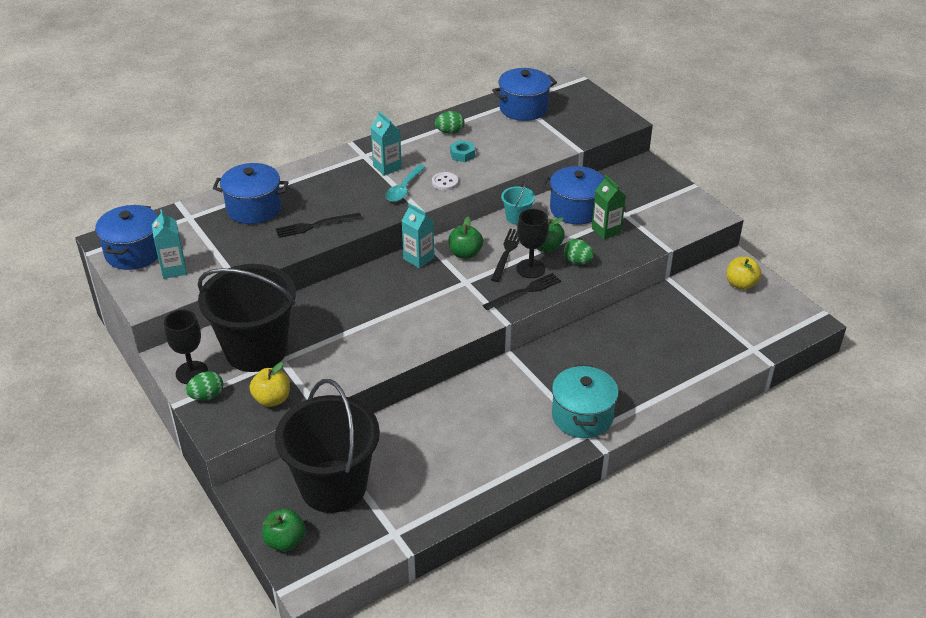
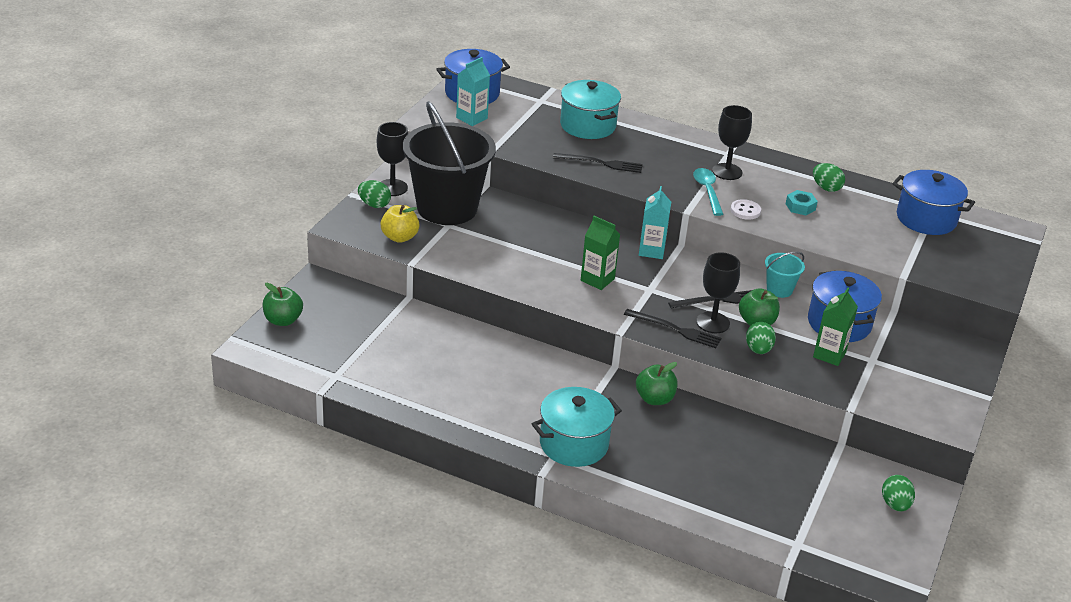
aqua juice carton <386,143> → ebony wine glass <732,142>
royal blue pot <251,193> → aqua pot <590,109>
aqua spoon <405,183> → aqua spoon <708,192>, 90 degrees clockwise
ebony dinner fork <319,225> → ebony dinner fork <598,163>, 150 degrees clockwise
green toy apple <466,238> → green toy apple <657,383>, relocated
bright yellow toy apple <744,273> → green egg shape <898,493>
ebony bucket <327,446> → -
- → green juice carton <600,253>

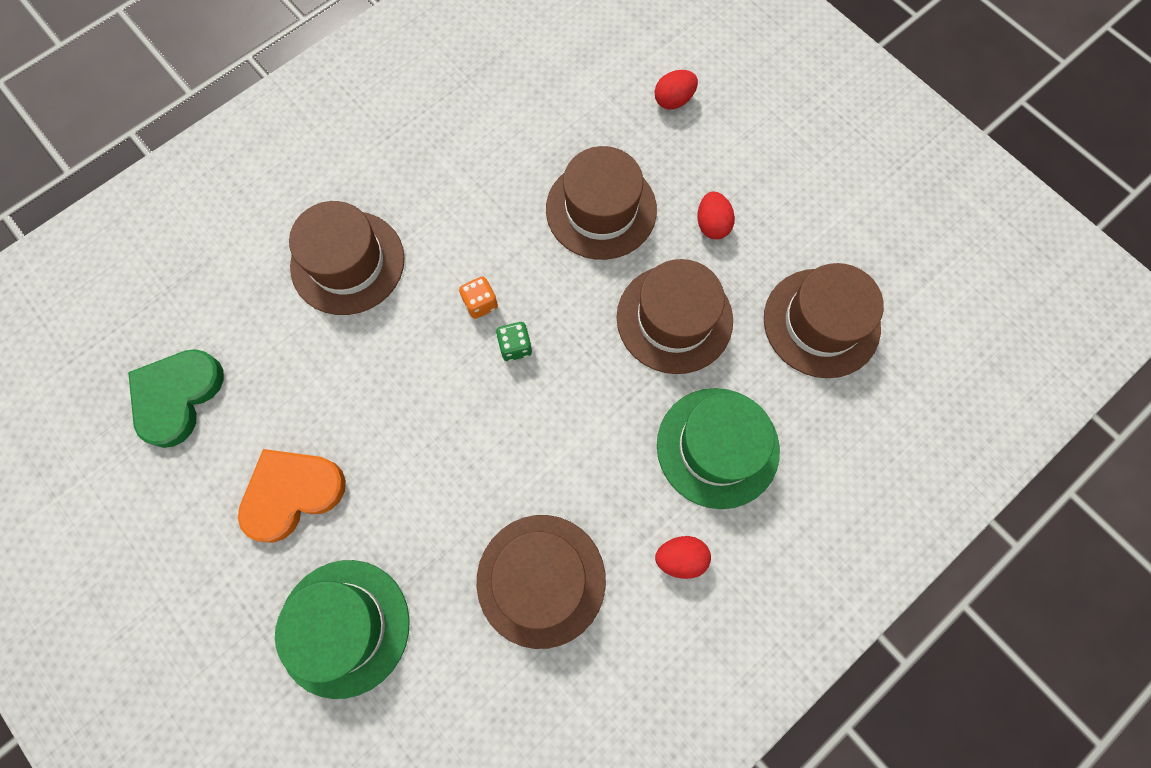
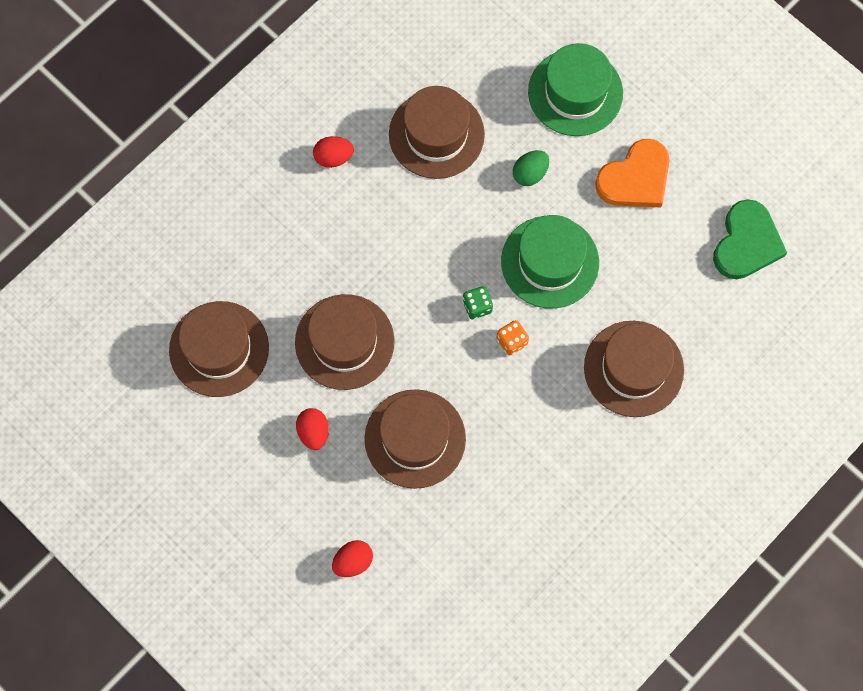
green top hat <718,448> → green top hat <550,262>, relocated
- → green egg shape <531,168>

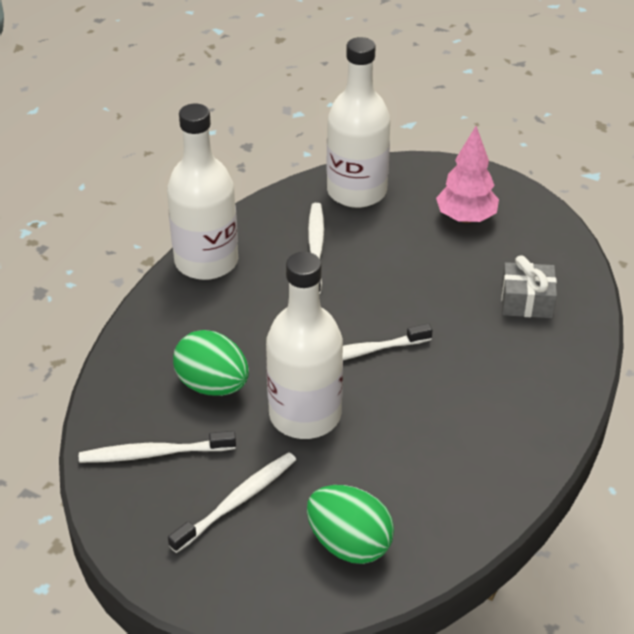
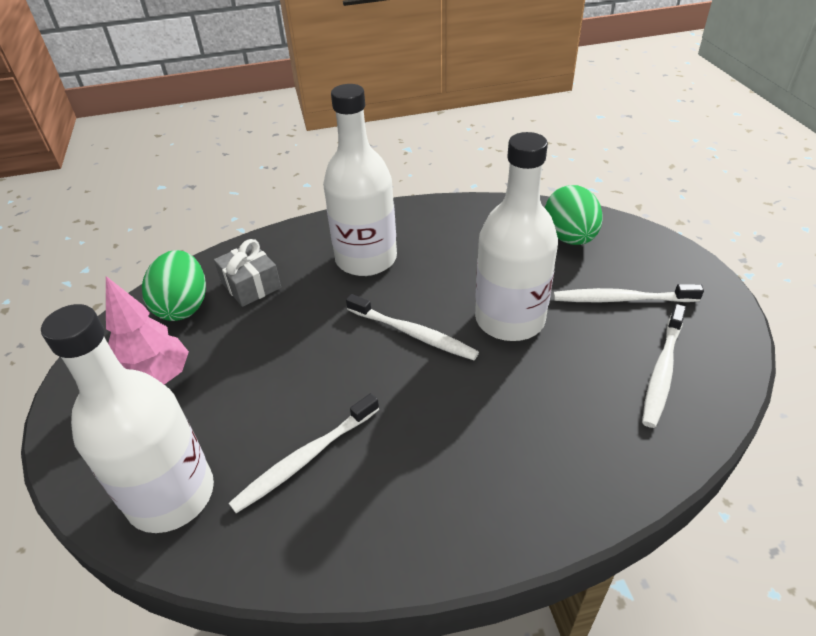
white bottle <202,191> → white bottle <360,180>, relocated
green egg shape <211,363> → green egg shape <174,285>, relocated
white toothbrush <157,447> → white toothbrush <664,366>, 75 degrees clockwise

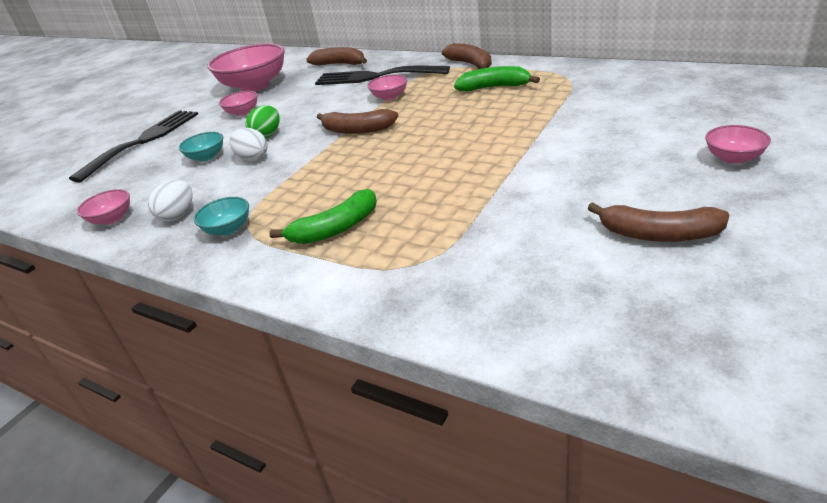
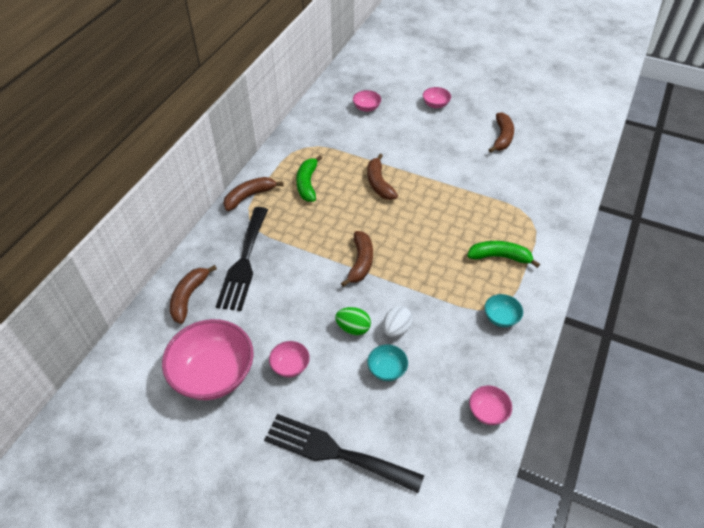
rose-pink serving bowl <387,88> → rose-pink serving bowl <367,101>, relocated
white egg shape <170,200> → -
green banana fruit <323,216> → green banana fruit <503,254>, 45 degrees counterclockwise
- → russet banana fruit <382,177>

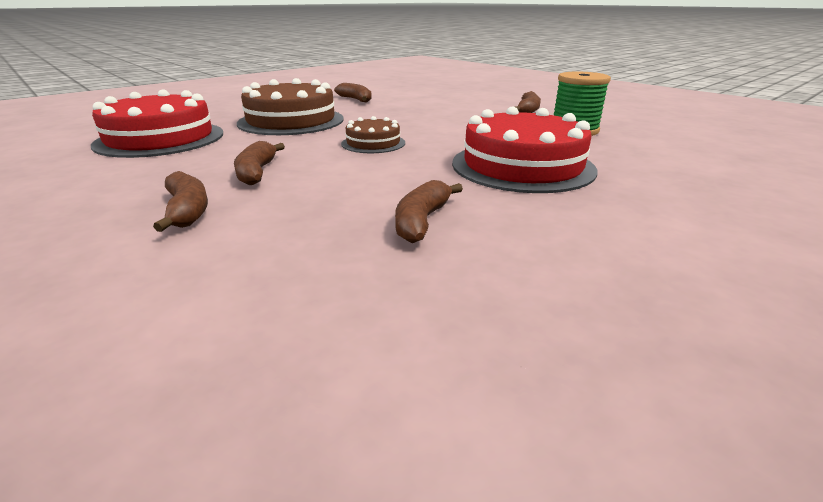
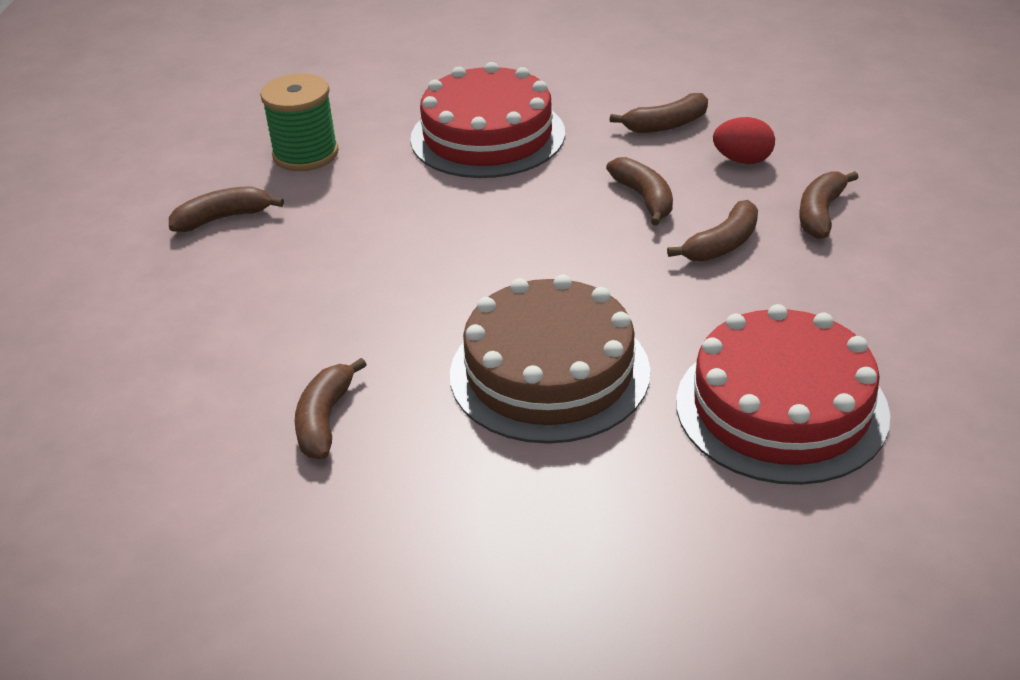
russet cake <373,134> → -
- → scarlet egg shape <744,140>
- → russet banana fruit <639,191>

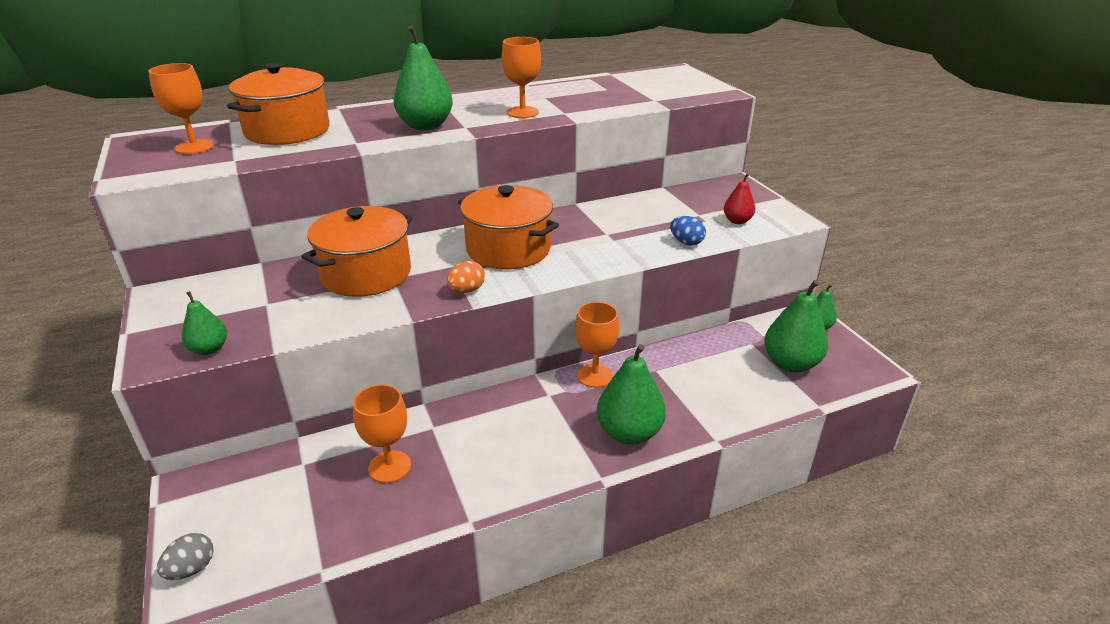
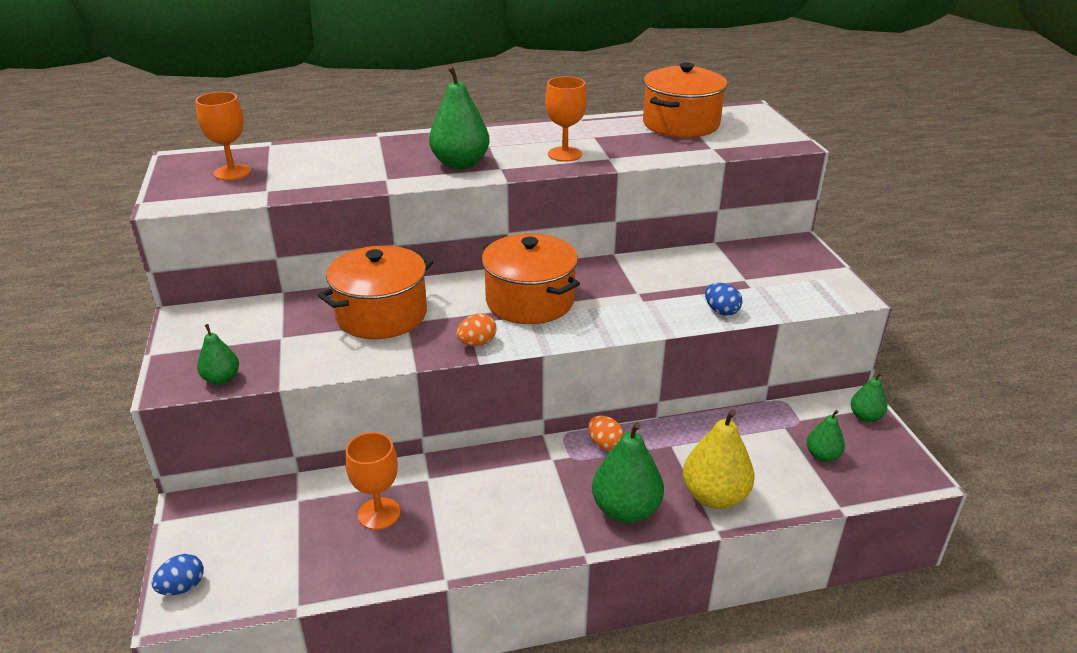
orange-coloured pot <278,104> → orange-coloured pot <685,100>, relocated
scarlet toy pear <739,199> → -
green toy pear <796,326> → green toy pear <826,436>, x0.55
orange-coloured wine glass <597,345> → orange-coloured egg shape <606,433>
ash-grey egg shape <185,556> → royal blue egg shape <177,574>
- → bright yellow toy pear <718,459>

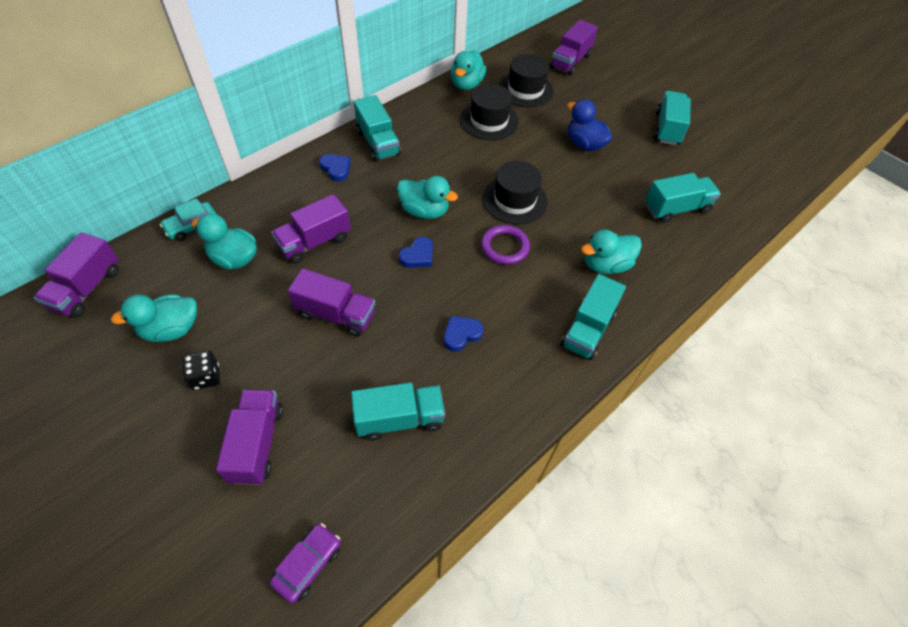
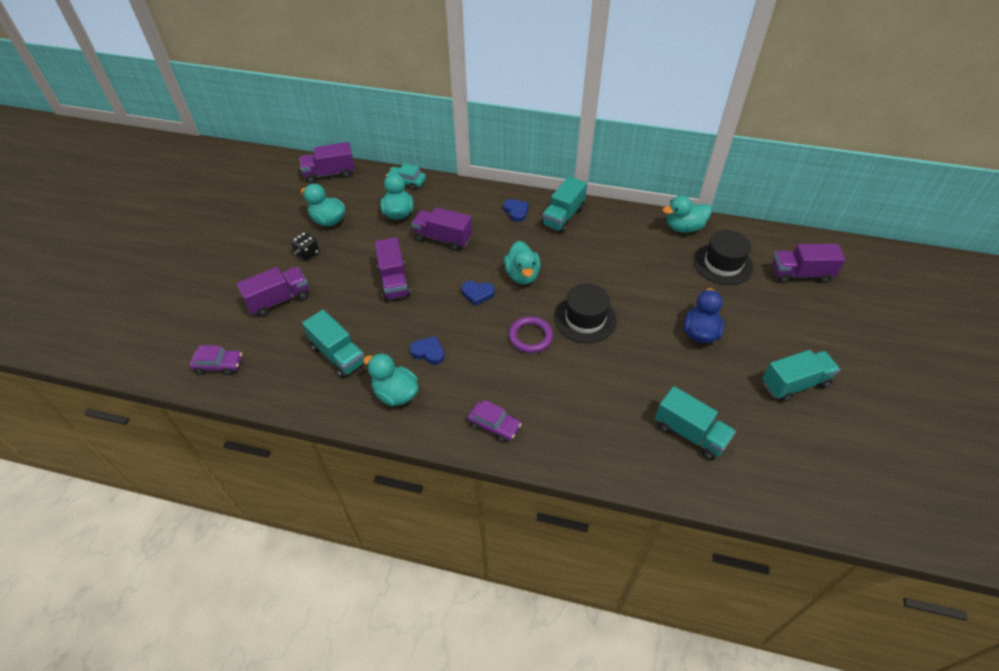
ebony top hat <489,112> → -
royal blue love heart <335,168> → royal blue love heart <516,210>, 45 degrees counterclockwise
aqua toy duck <611,252> → aqua toy duck <391,379>, relocated
aqua truck <593,317> → purple automobile <494,421>

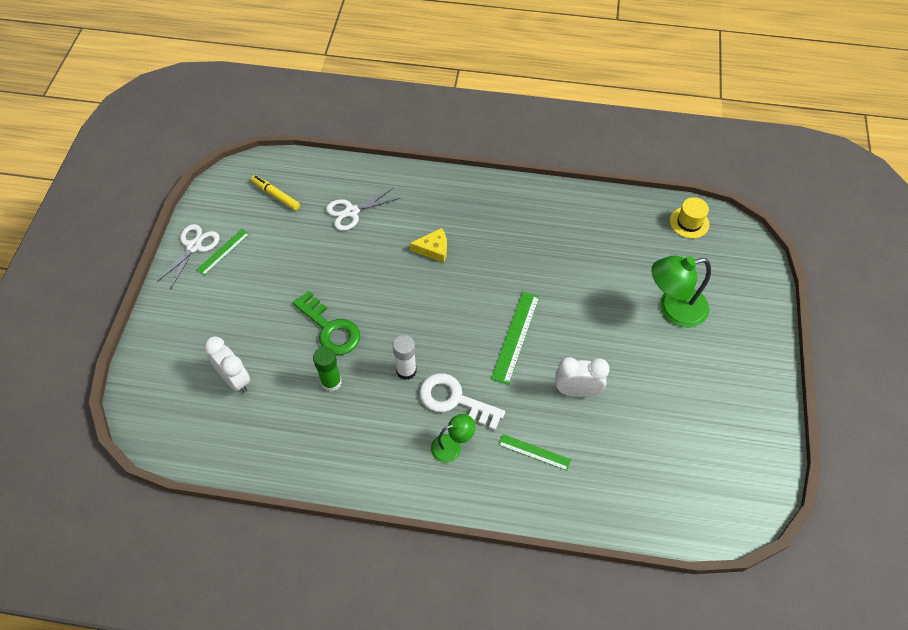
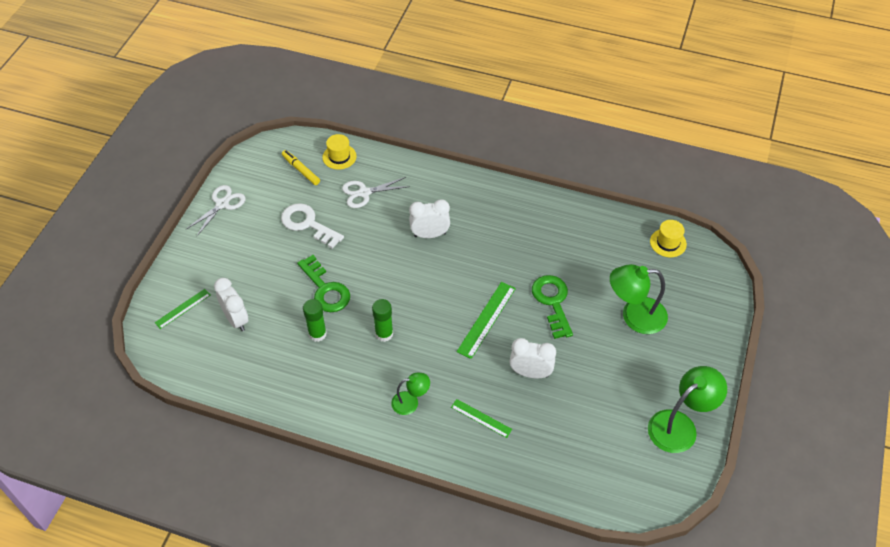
bright yellow cheese <428,245> → white clock <429,218>
green ruler <223,252> → green ruler <182,309>, relocated
white stick of glue <405,357> → green stick of glue <382,320>
white door key <462,401> → white door key <312,226>, relocated
- → bright yellow top hat <339,152>
- → green door key <552,307>
- → green lamp <687,409>

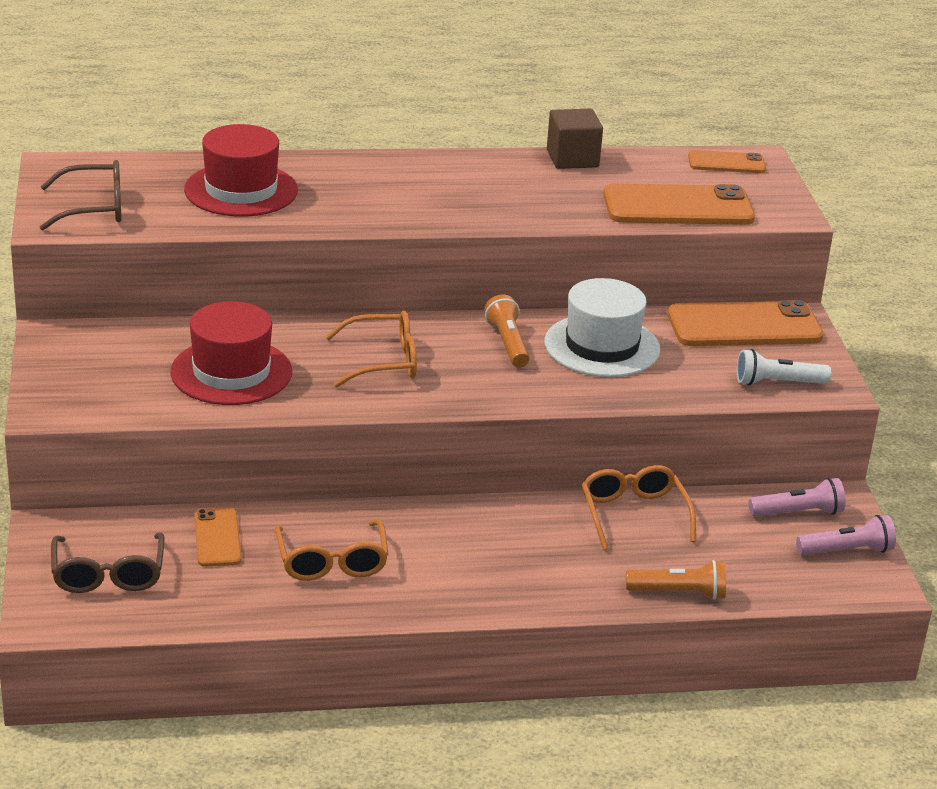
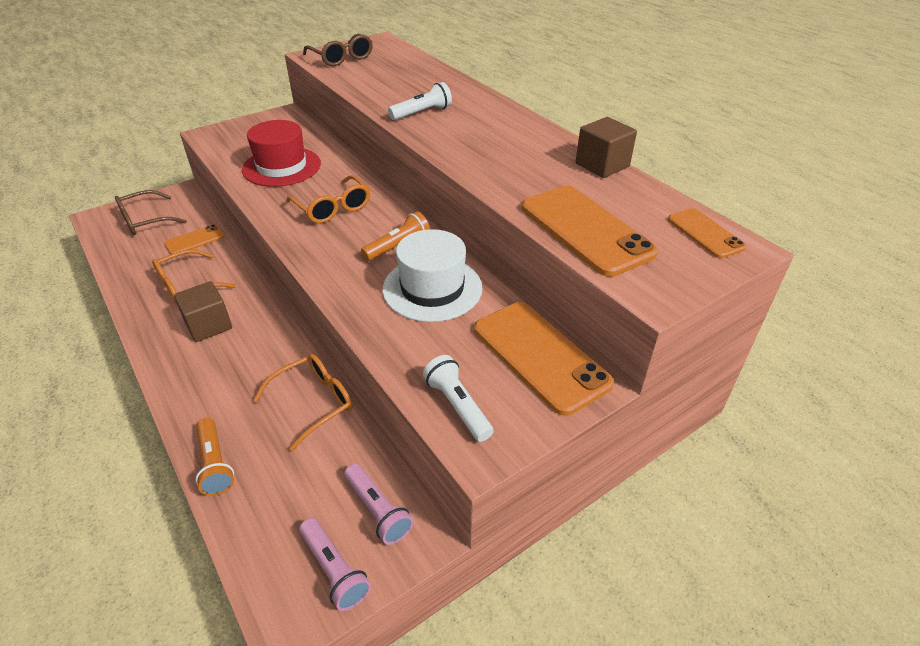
scarlet top hat <241,170> → -
- → white torch <420,101>
- → russet cube <203,311>

